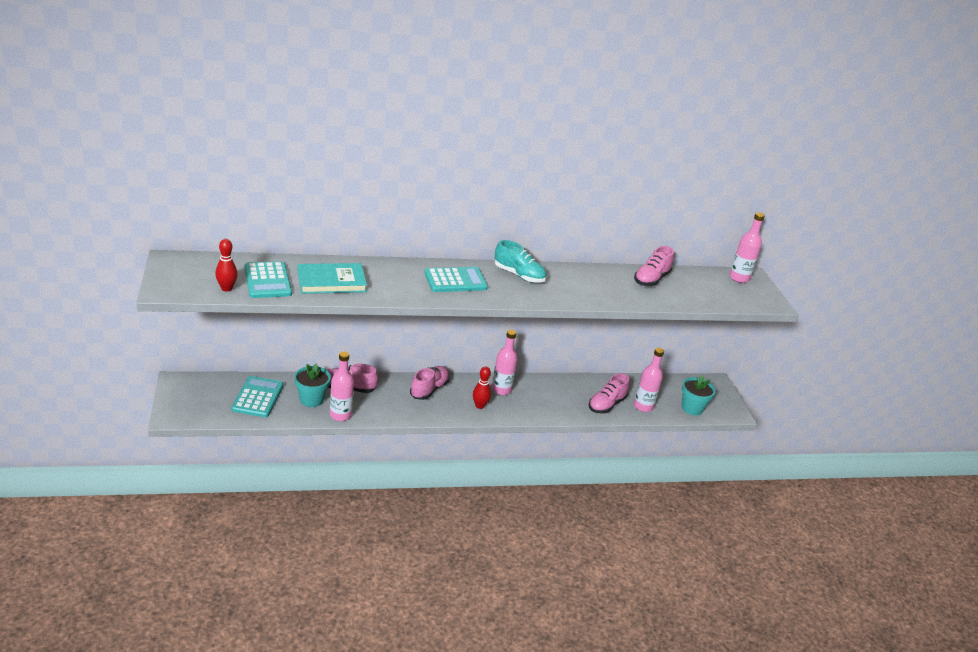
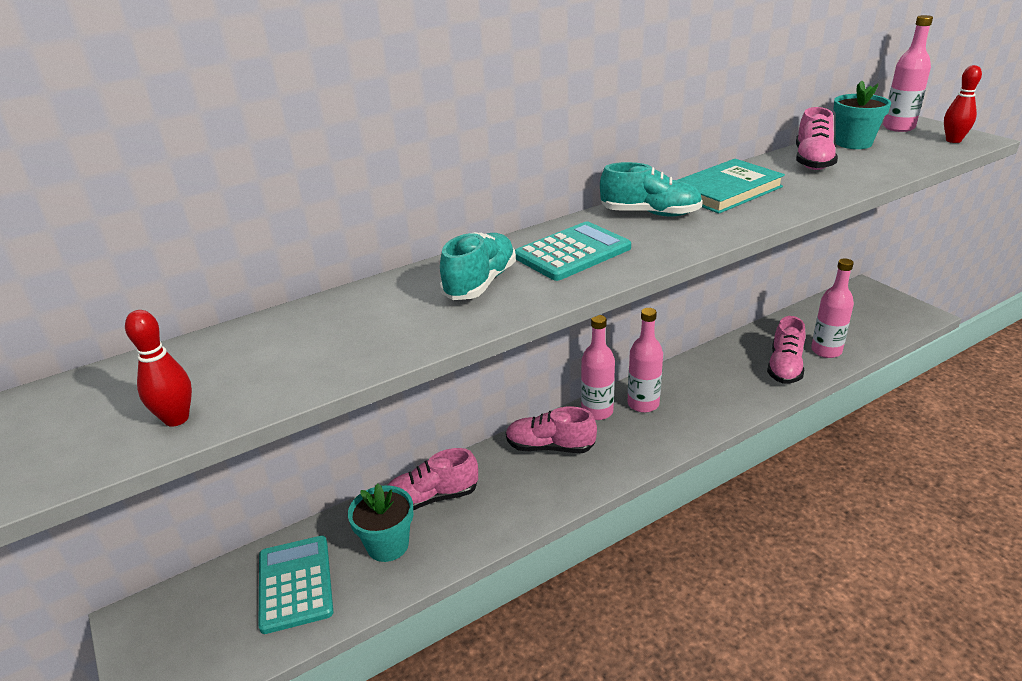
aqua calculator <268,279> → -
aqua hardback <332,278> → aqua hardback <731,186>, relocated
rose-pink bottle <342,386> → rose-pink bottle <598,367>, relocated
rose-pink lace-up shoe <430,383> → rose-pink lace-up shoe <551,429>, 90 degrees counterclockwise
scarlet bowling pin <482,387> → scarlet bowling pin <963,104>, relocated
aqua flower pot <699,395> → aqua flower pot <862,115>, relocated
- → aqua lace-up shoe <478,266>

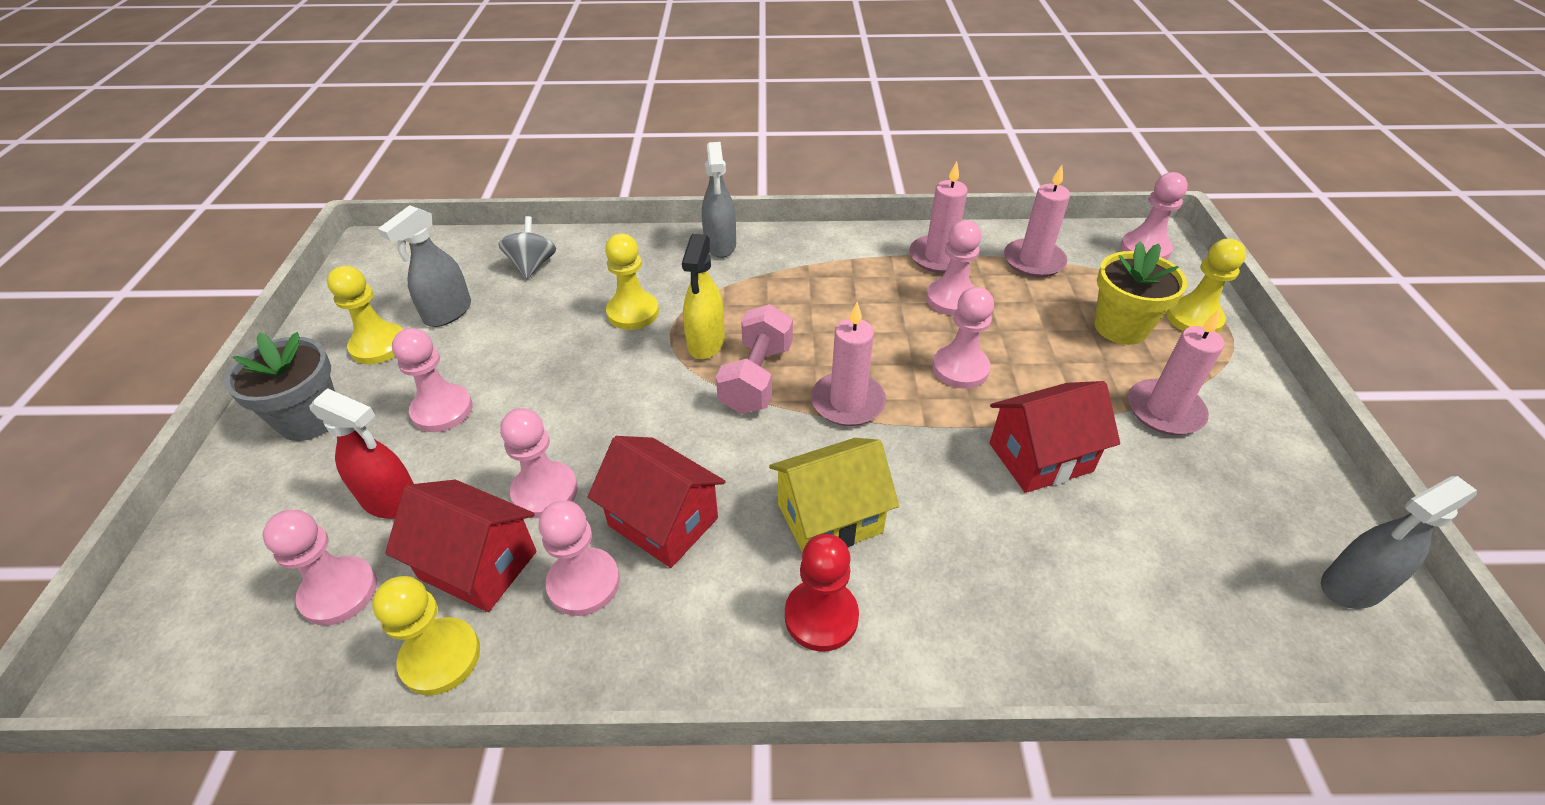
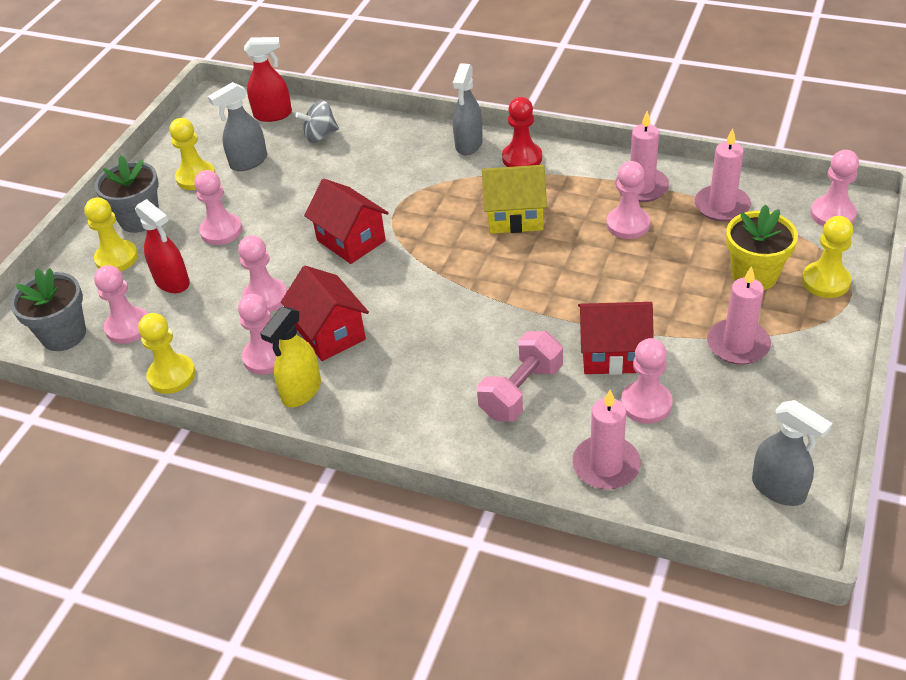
ash-grey toy top <527,247> → ash-grey toy top <317,121>, 135 degrees counterclockwise
bright yellow game pawn <632,281> → bright yellow game pawn <111,234>, relocated
bright yellow sprayer <703,296> → bright yellow sprayer <290,357>, relocated
rose-pink game pawn <963,338> → rose-pink game pawn <647,381>, relocated
rose-pink pillar candle <848,364> → rose-pink pillar candle <606,440>, relocated
rose-pink dumbbell <754,359> → rose-pink dumbbell <520,376>, relocated
bright yellow toy house <834,495> → bright yellow toy house <514,199>, relocated
ash-grey sprayer <1399,542> → ash-grey sprayer <792,453>, 135 degrees counterclockwise
scarlet toy house <461,546> → scarlet toy house <346,221>, relocated
scarlet game pawn <822,593> → scarlet game pawn <522,132>, relocated
- → scarlet sprayer <268,79>
- → ash-grey flower pot <48,309>

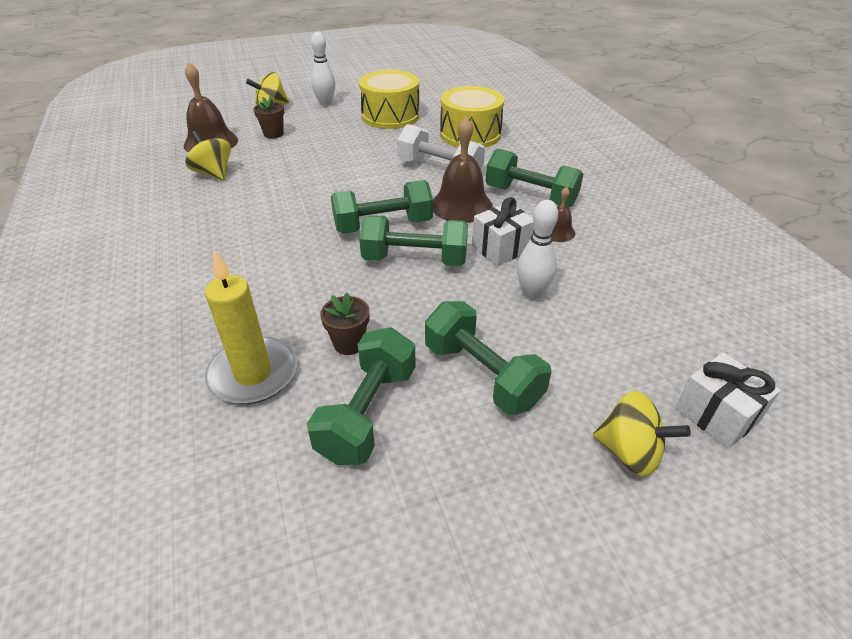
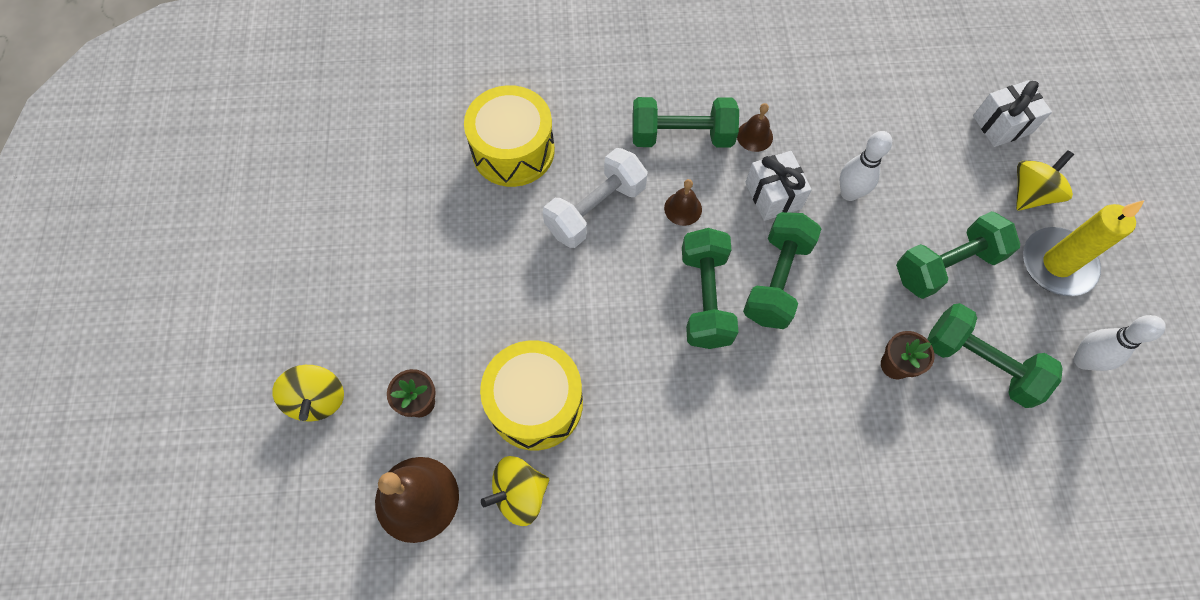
white bowling pin <323,69> → white bowling pin <1120,343>, relocated
bright yellow drum <389,99> → bright yellow drum <531,395>, relocated
russet school bell <463,170> → russet school bell <683,202>, x0.52
green dumbbell <534,177> → green dumbbell <685,122>, 45 degrees clockwise
bright yellow pillar candle <251,327> → bright yellow pillar candle <1084,248>, relocated

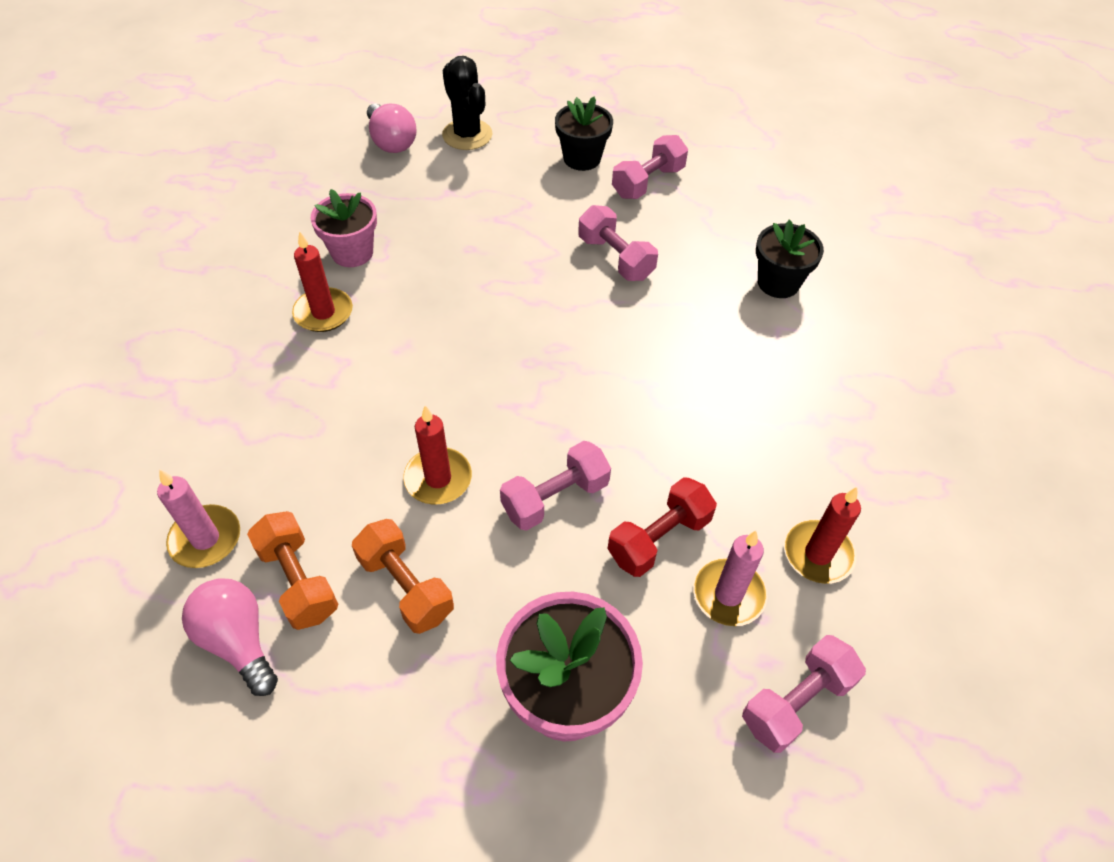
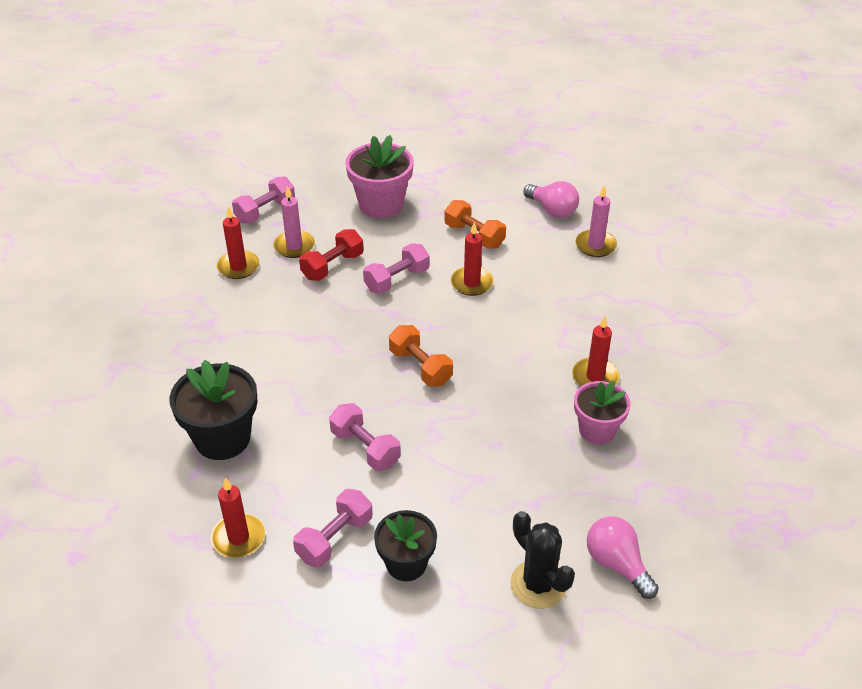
ebony flower pot <790,259> → ebony flower pot <213,410>, x1.51
orange-coloured dumbbell <292,570> → orange-coloured dumbbell <421,356>, relocated
- → scarlet pillar candle <238,517>

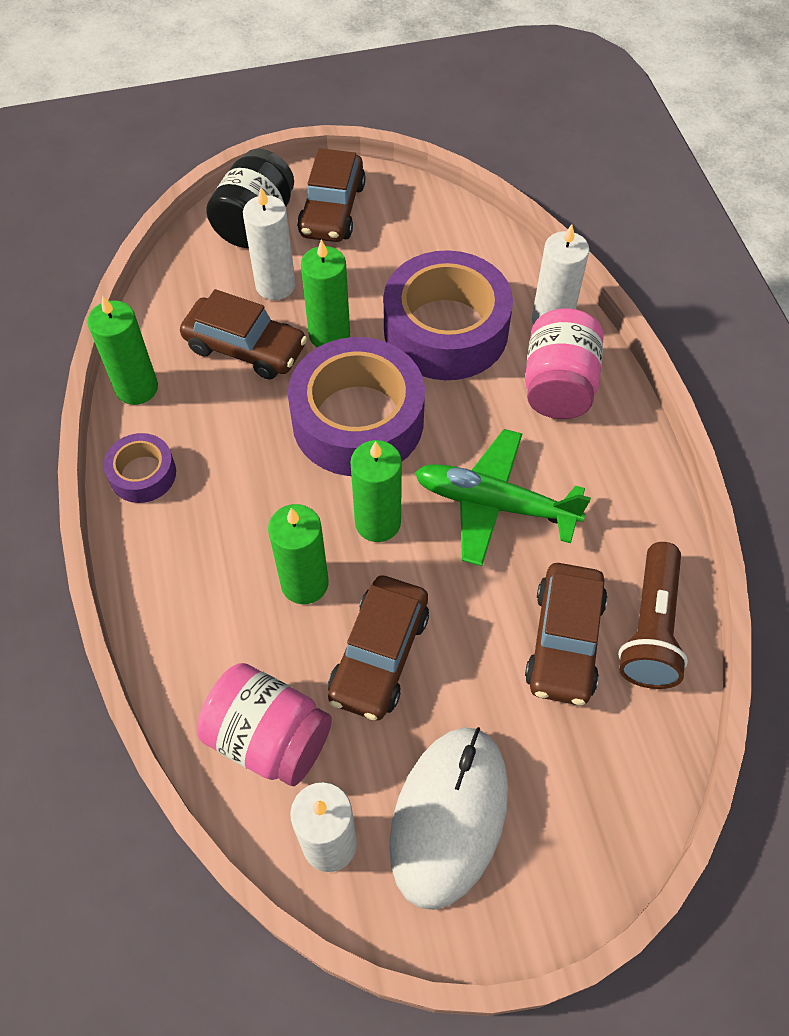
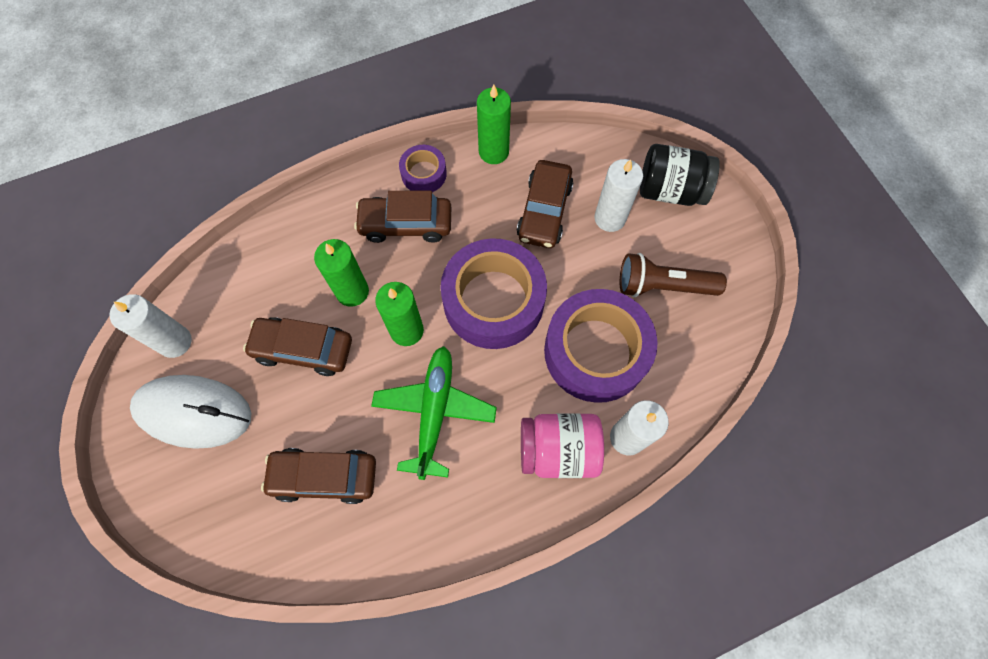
russet automobile <331,195> → russet automobile <402,217>, relocated
green pillar candle <325,293> → -
russet torch <653,615> → russet torch <673,275>, relocated
rose-pink jar <264,724> → -

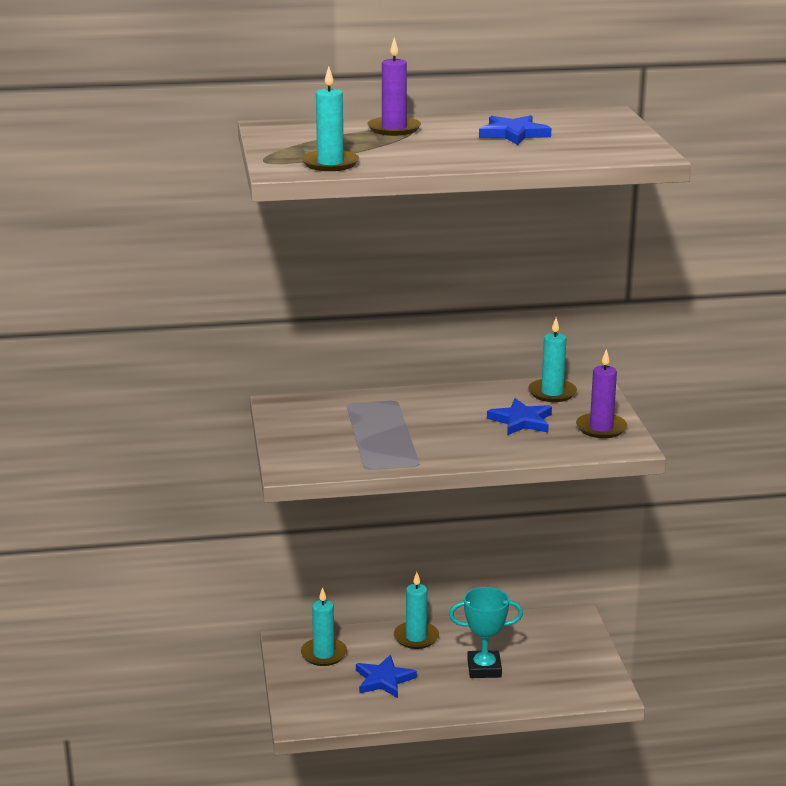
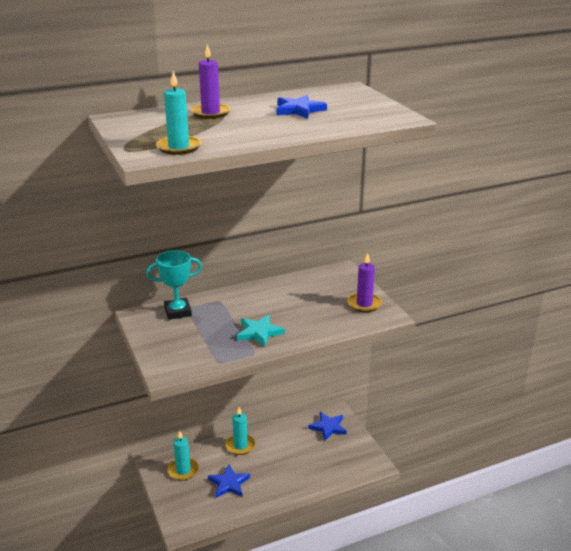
aqua pillar candle <552,359> → -
royal blue five-pointed star <519,416> → royal blue five-pointed star <327,426>, relocated
aqua award cup <486,632> → aqua award cup <174,285>, relocated
- → aqua five-pointed star <261,331>

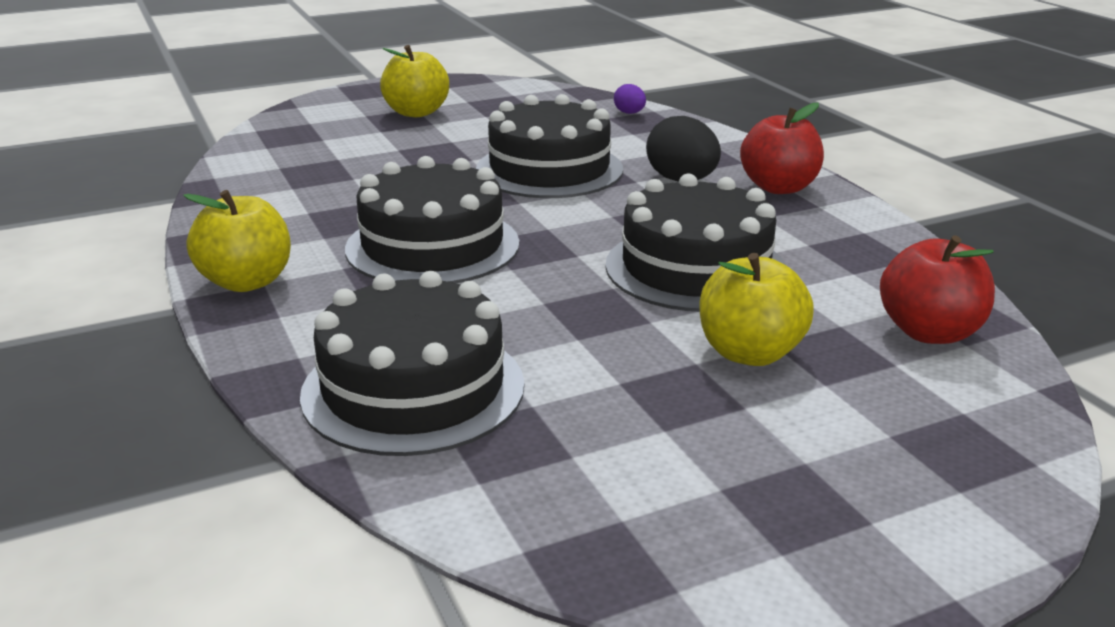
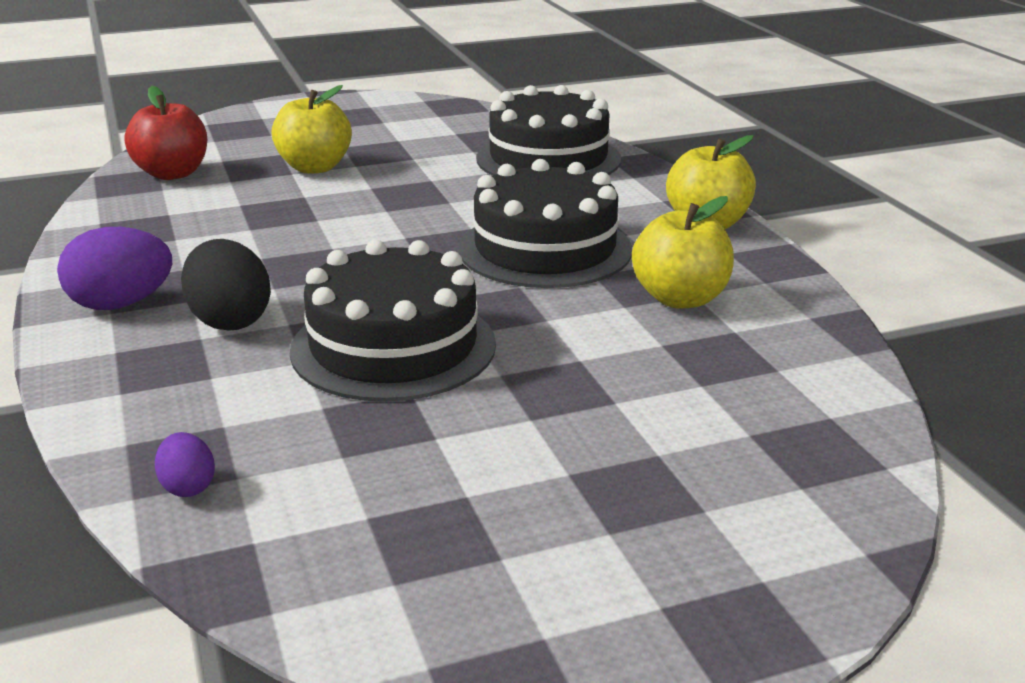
bright yellow toy apple <414,81> → bright yellow toy apple <683,252>, relocated
scarlet toy apple <782,148> → purple egg shape <114,268>
ebony cake <696,242> → -

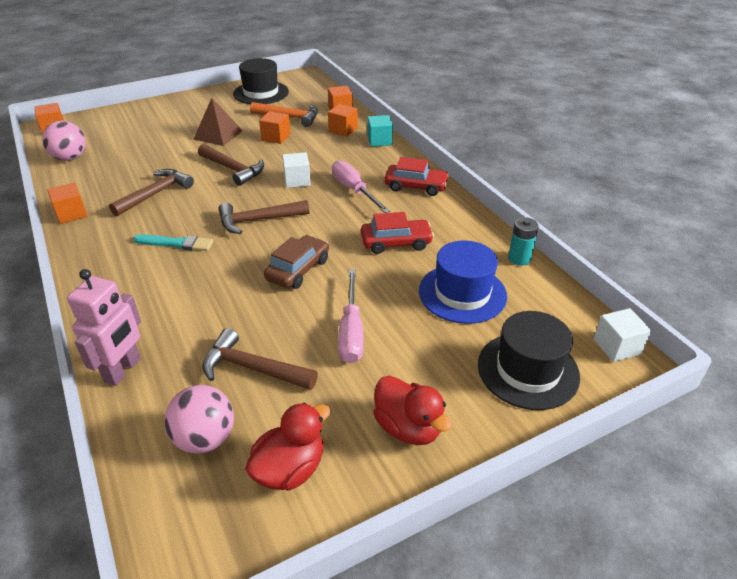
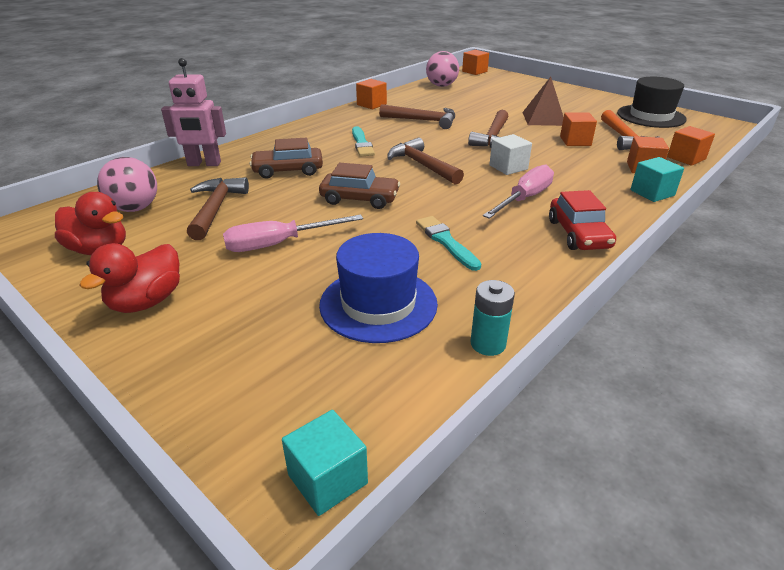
scarlet automobile <397,233> → aqua paint brush <448,243>
white cube <622,335> → aqua cube <325,463>
ebony top hat <529,360> → -
- → russet automobile <286,158>

